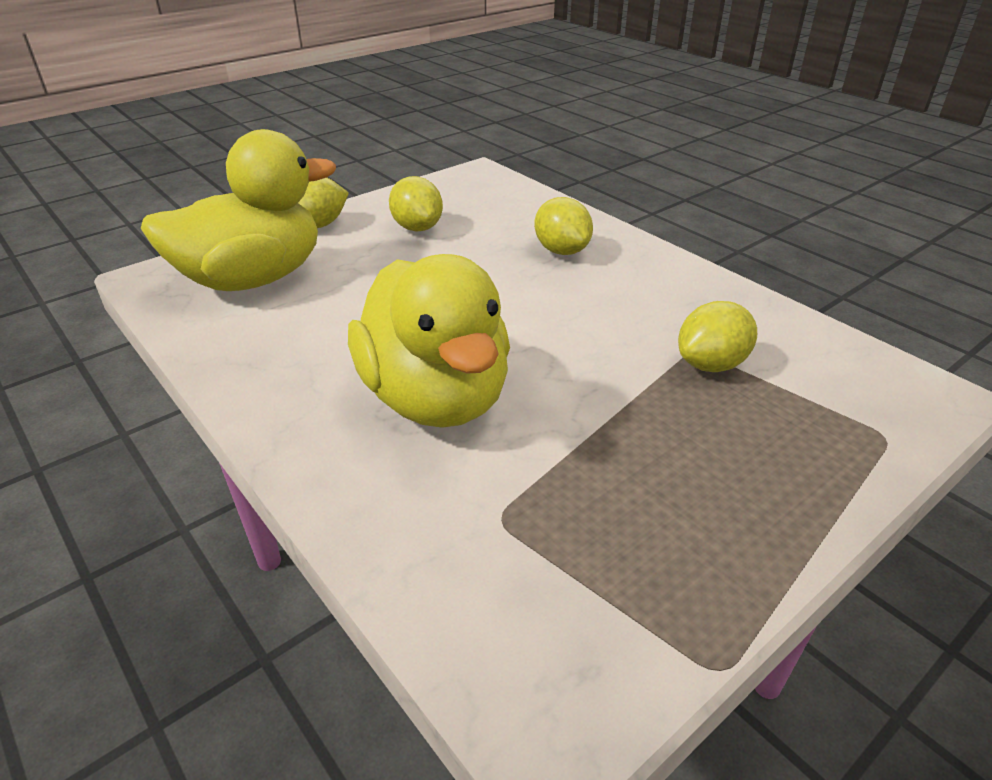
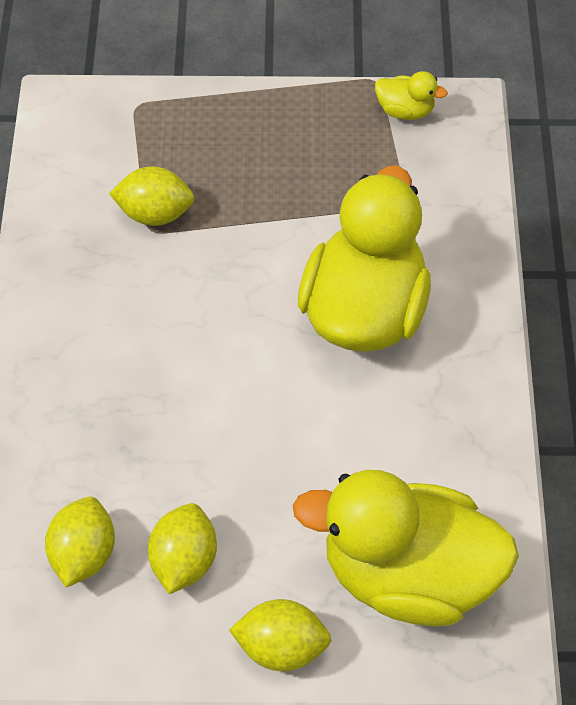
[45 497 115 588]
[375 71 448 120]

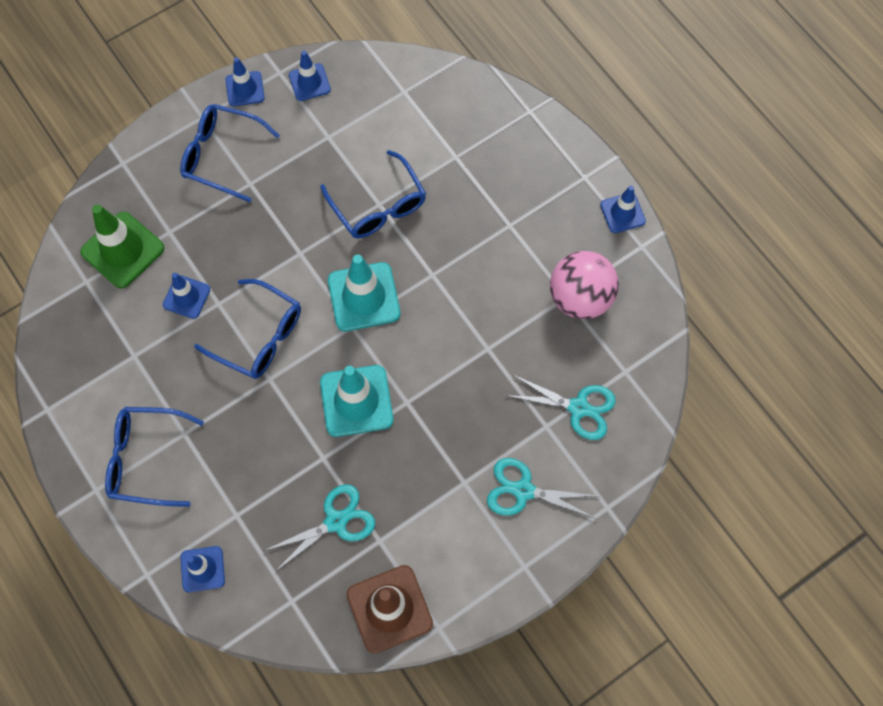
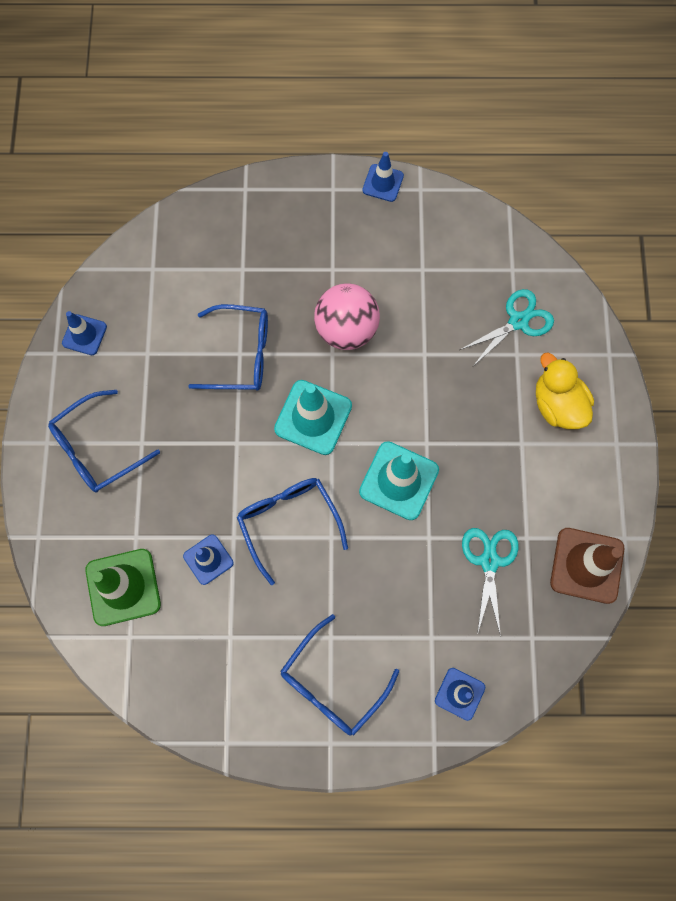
[237 478 348 585]
[226 57 265 107] (first image)
[536 353 594 429]
[314 284 380 350]

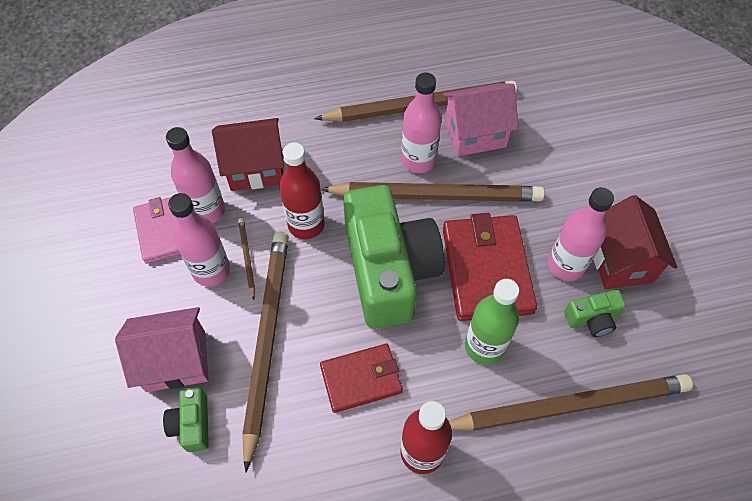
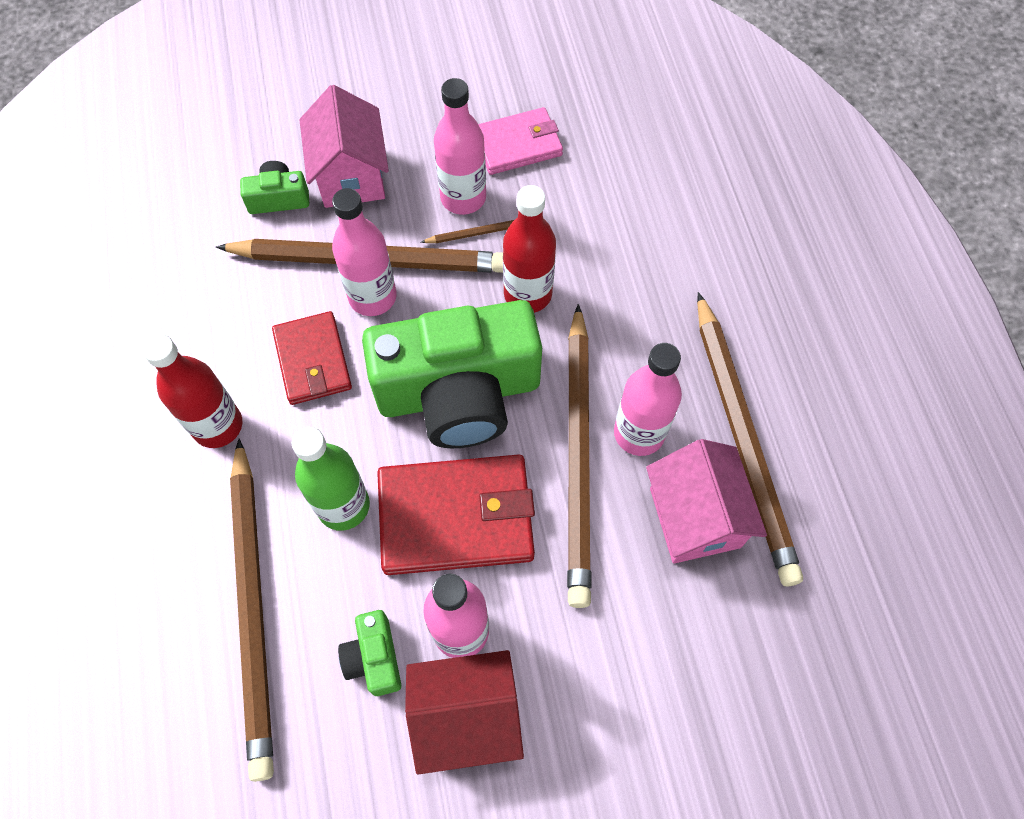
[332 188 396 316]
[212 118 284 191] (first image)

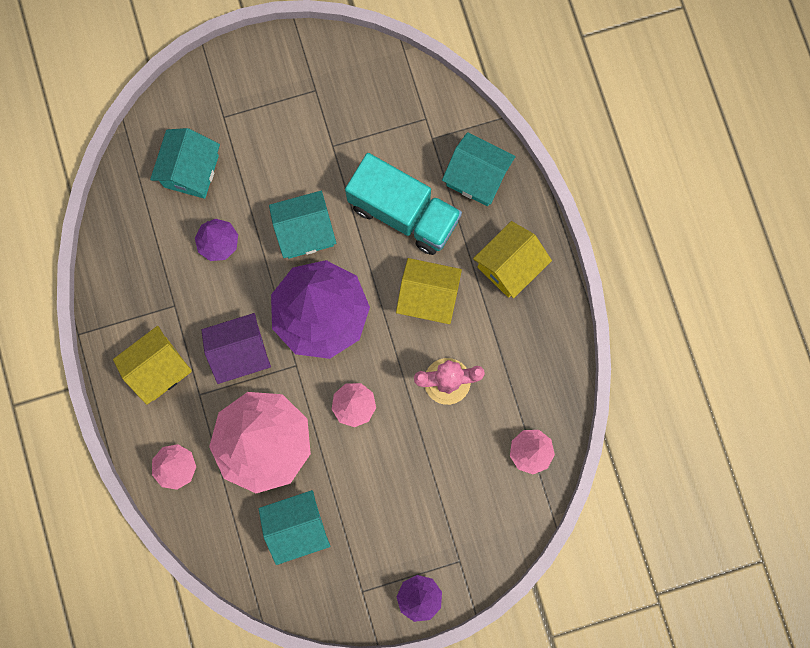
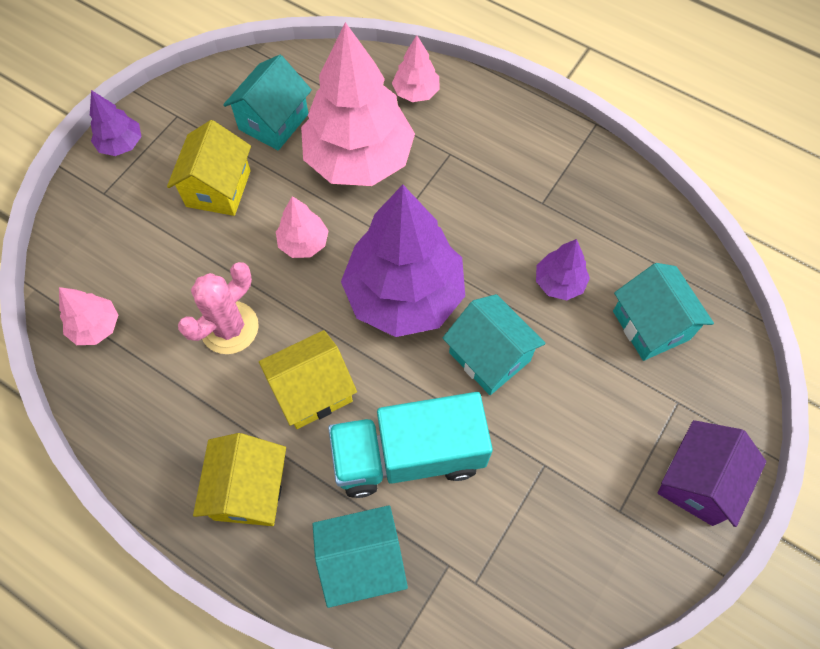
[167 120 251 216]
[658 420 766 527]
[443 294 546 395]

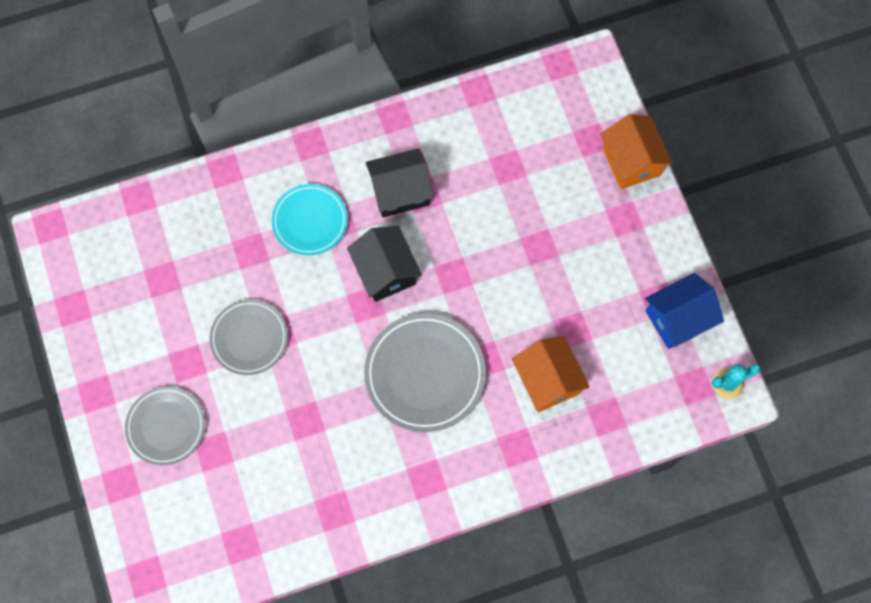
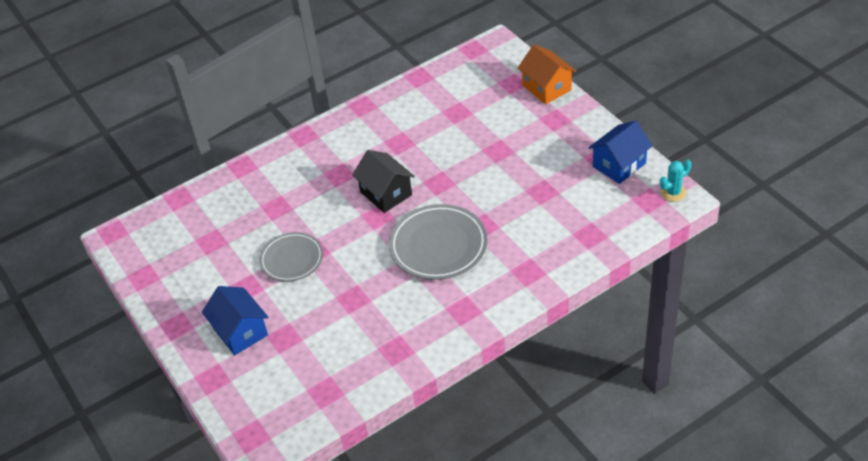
[202 286 269 355]
[272 184 348 255] (first image)
[366 148 434 218] (first image)
[512 336 590 412] (first image)

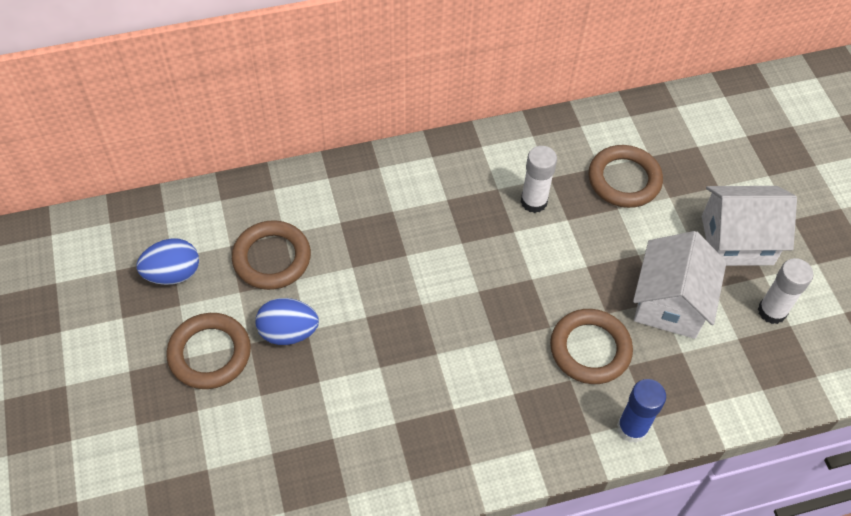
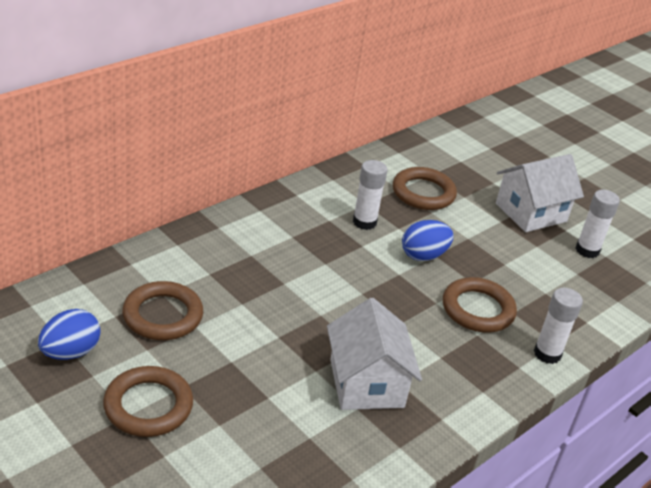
[402 220 453 261]
[534 288 583 364]
[327 298 422 410]

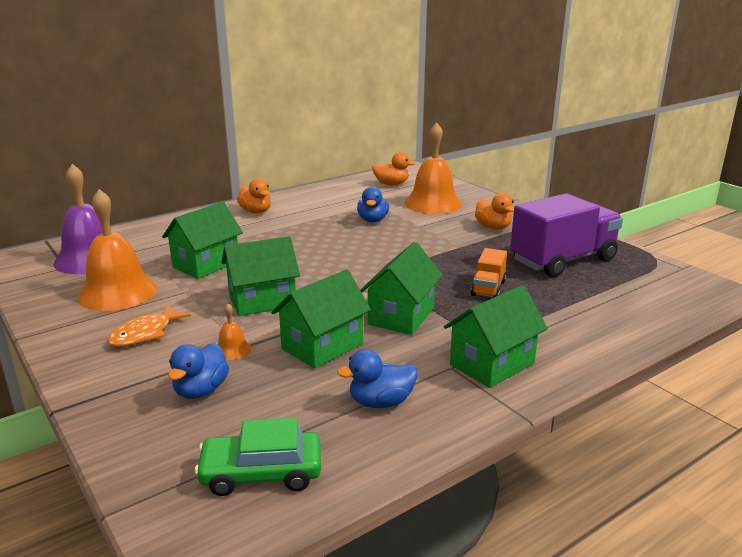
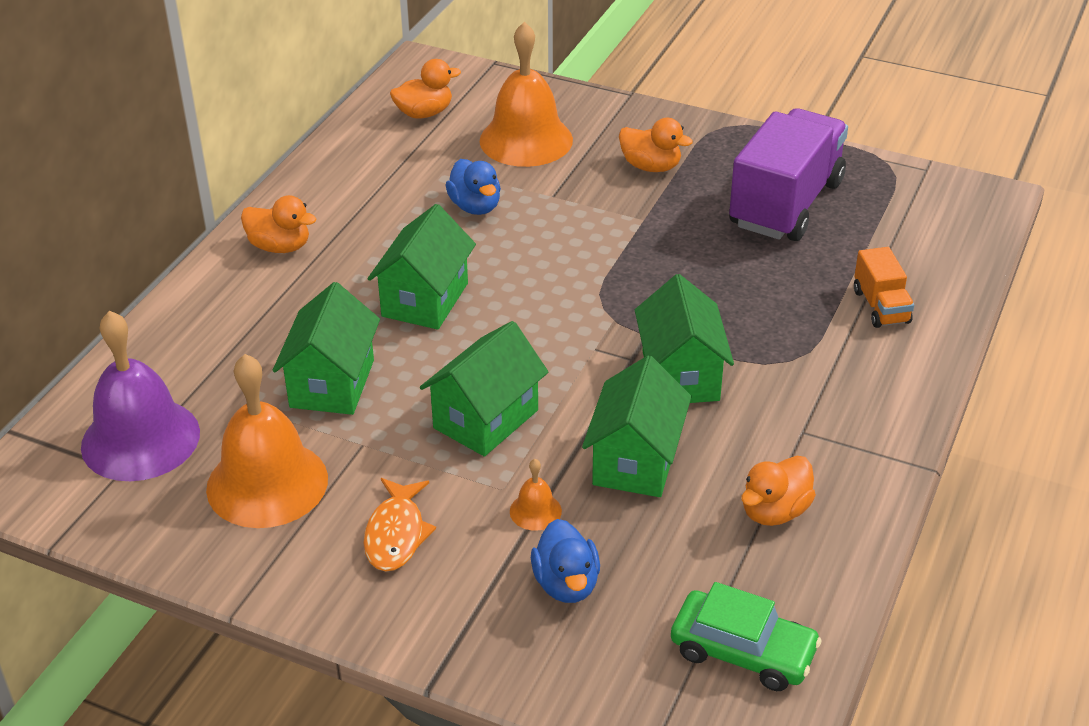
[671 582 822 691]
[742 456 816 526]
[368 204 476 330]
[854 247 914 328]

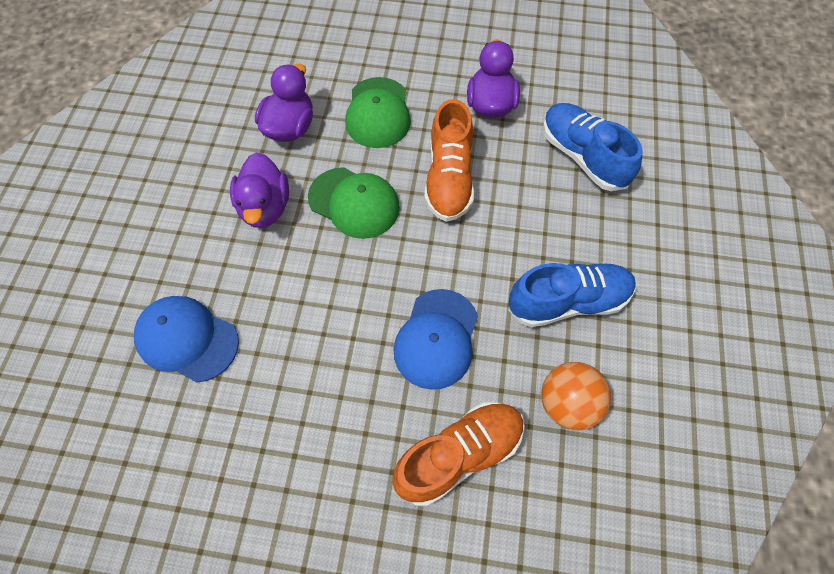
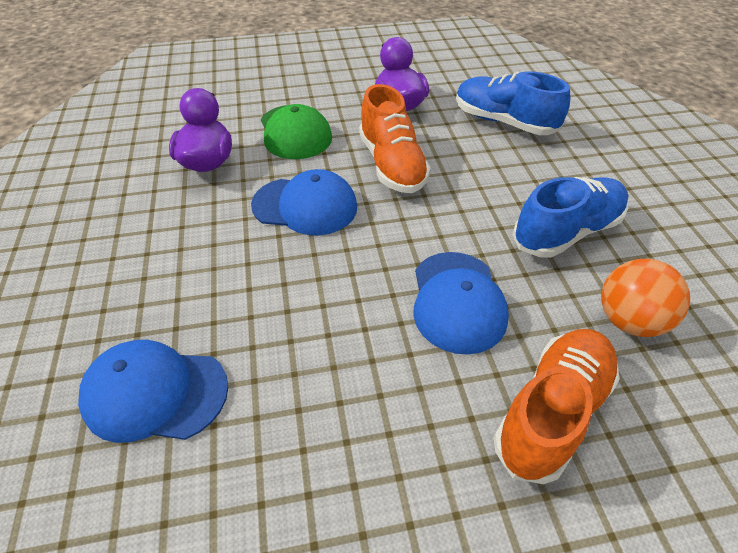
[230 152 289 228] (first image)
[251 169 357 235]

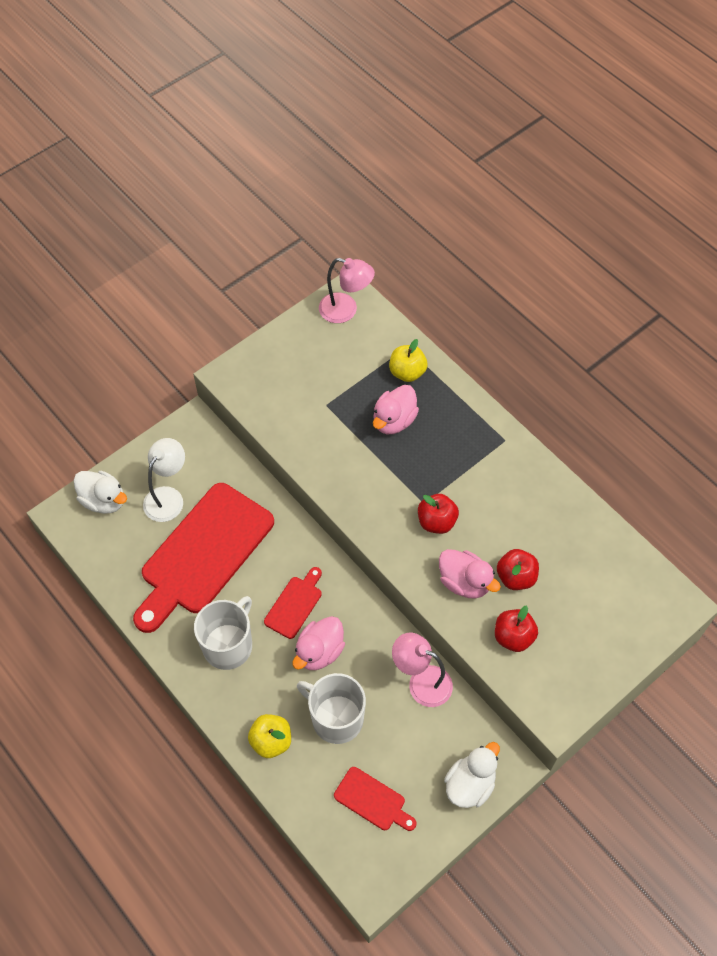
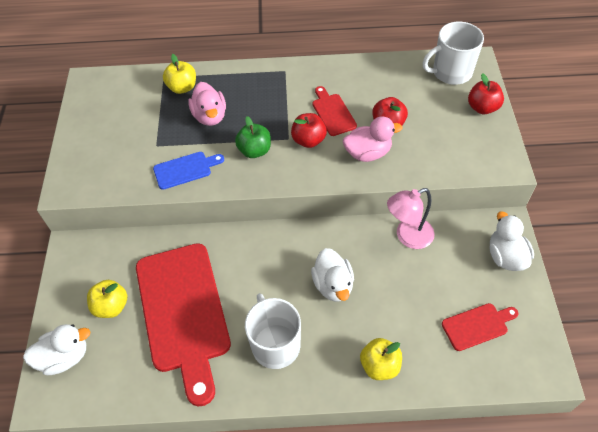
[87 280 127 318]
[313 86 357 136]
[311 248 354 302]
[423 22 484 85]
[319 258 375 323] (first image)
[468 73 504 114]
[153 152 224 190]
[235 116 271 158]

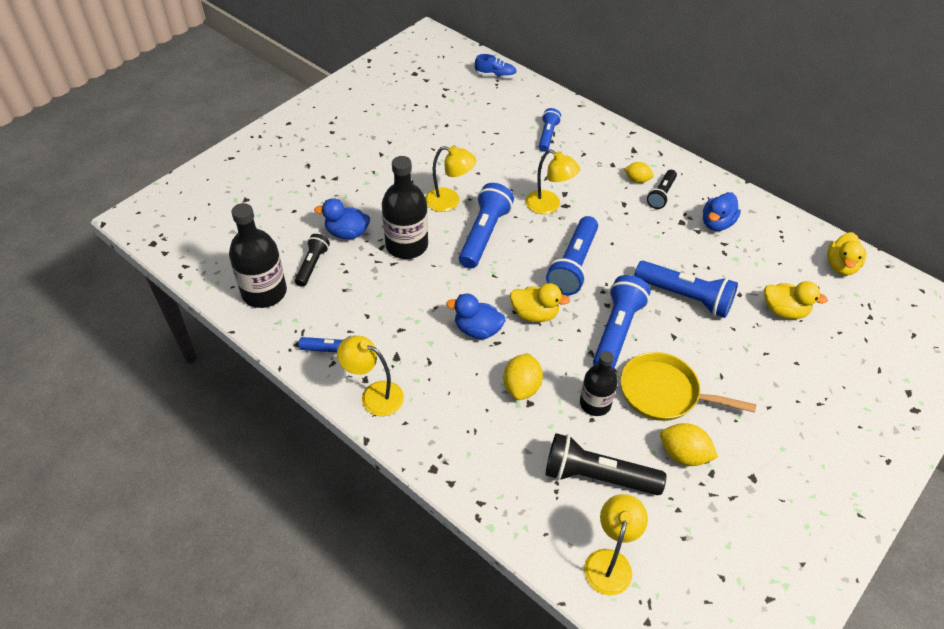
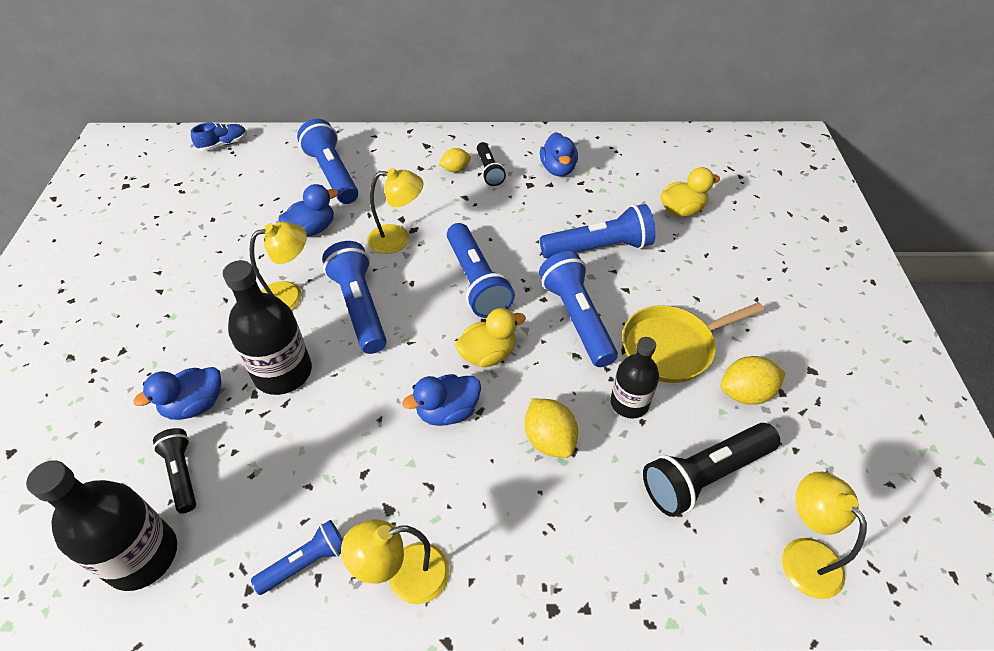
[297 119 358 204]
[827 232 866 275] (first image)
[278 184 338 237]

